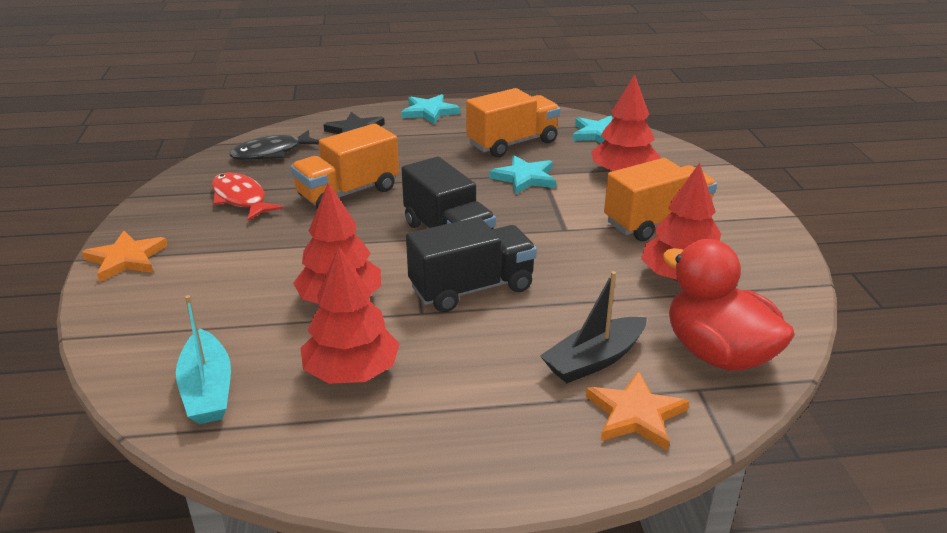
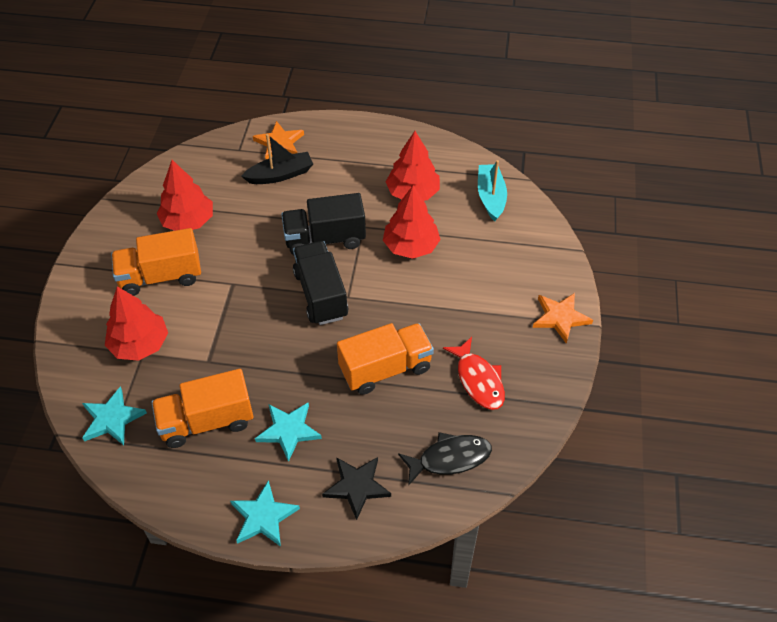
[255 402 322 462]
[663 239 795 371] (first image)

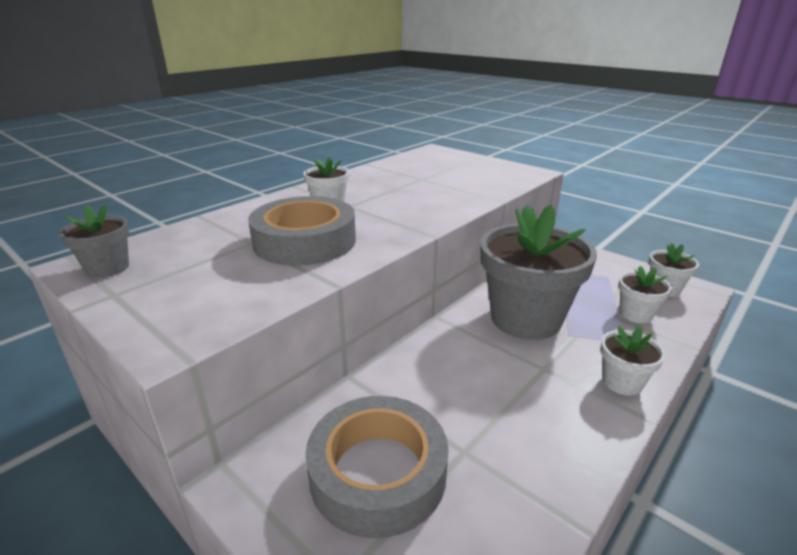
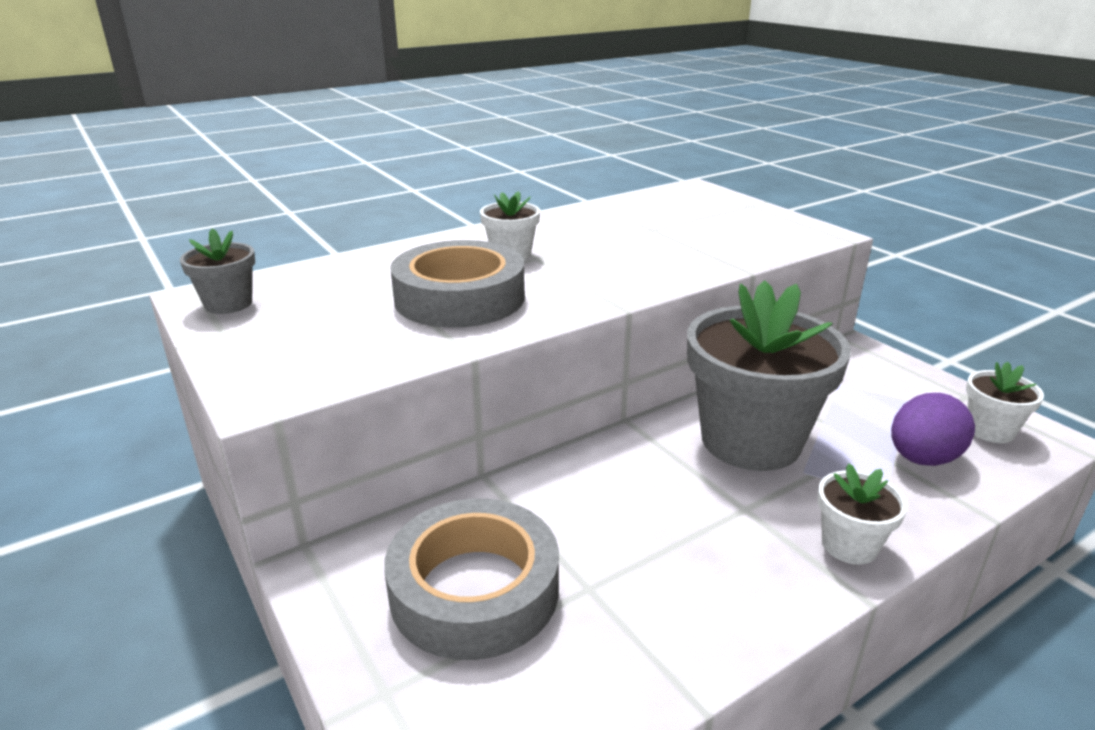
[891 393 975 466]

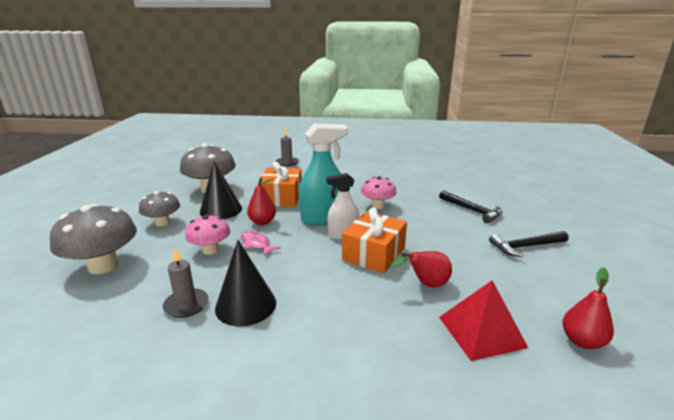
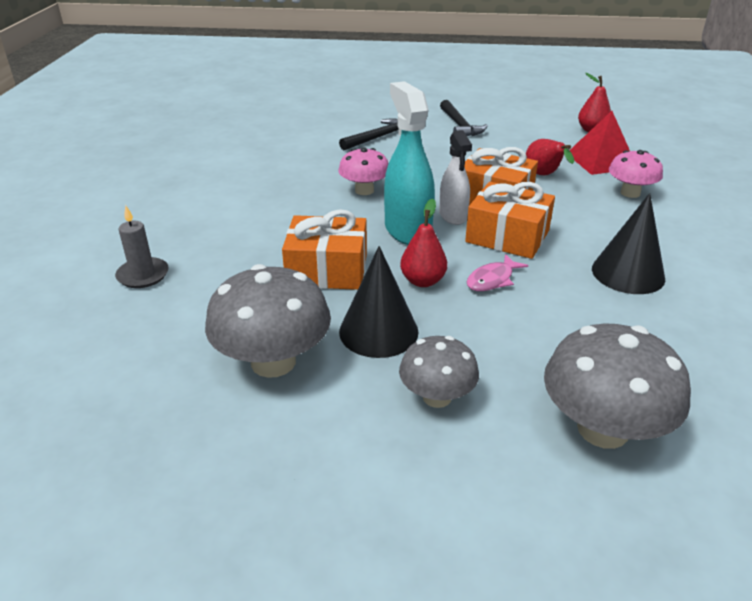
[163 249 209 318] (first image)
[609 150 663 198]
[465 182 555 259]

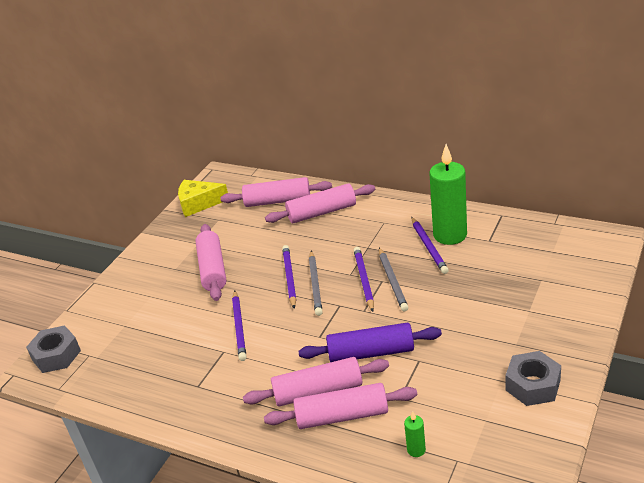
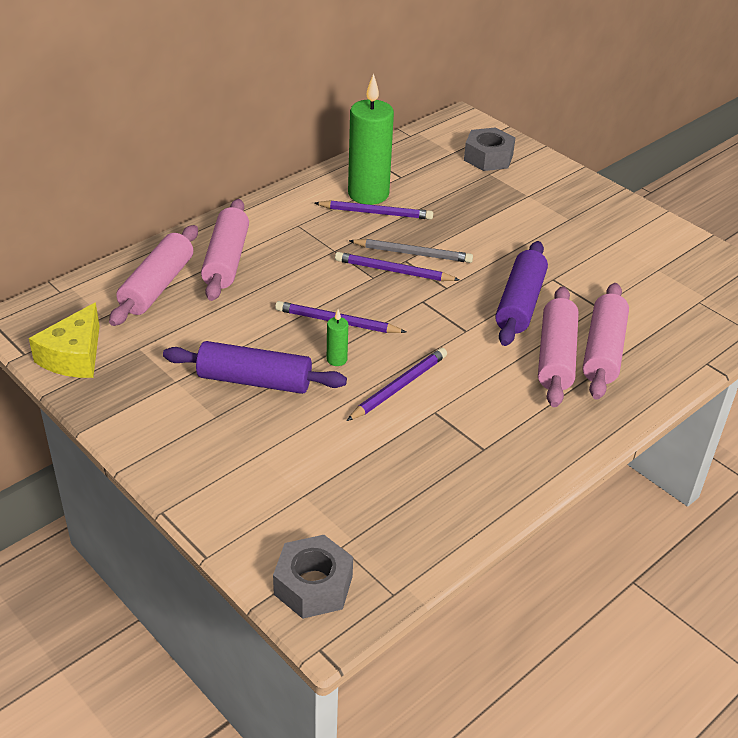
[163 341 347 394]
[347 348 447 421]
[309 251 323 316] (first image)
[327 309 348 366]
[464 127 516 171]

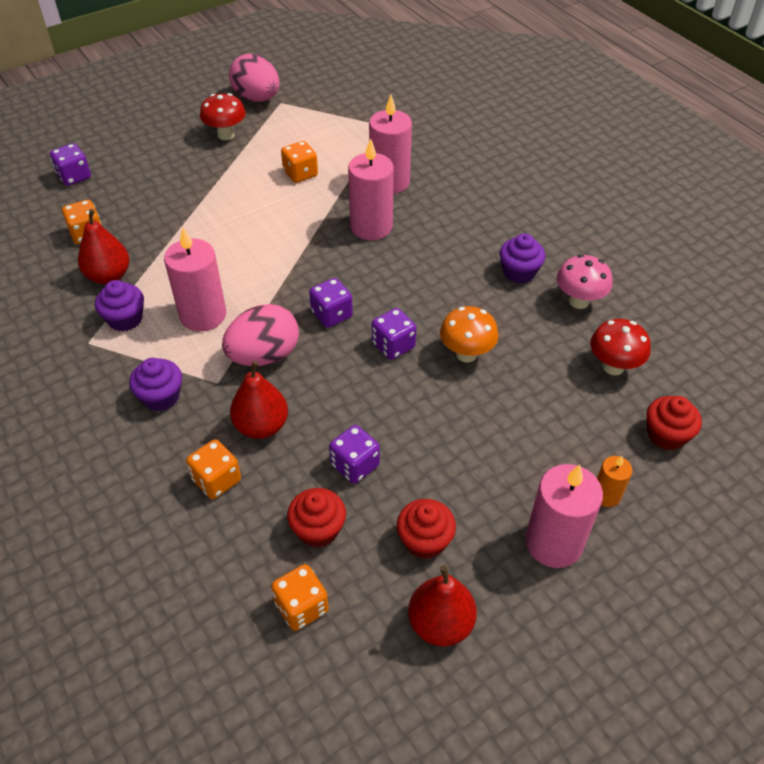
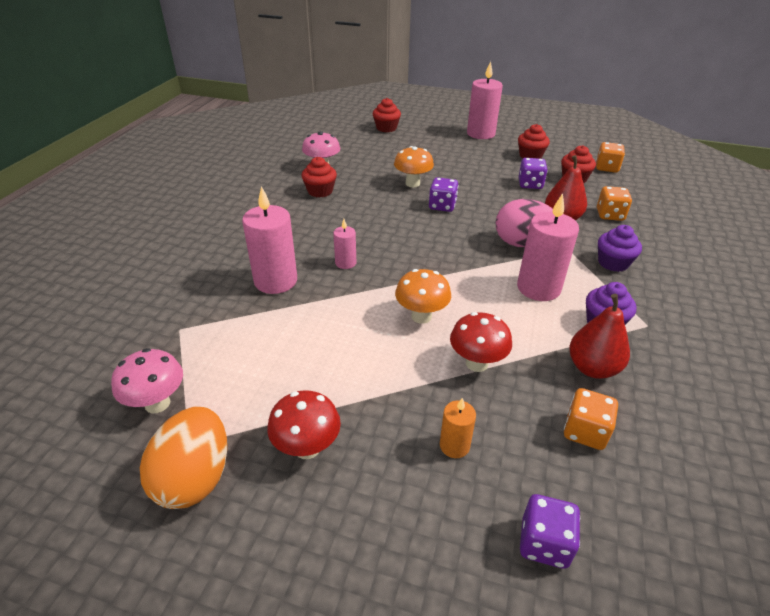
[140 407 227 509]
[281 141 318 183] (first image)
[309 278 353 328] (first image)
[333 219 356 269]
[408 565 477 646] (first image)
[302 157 337 197]
[450 312 512 372]
[440 398 476 458]
[111 348 183 413]
[395 269 451 324]

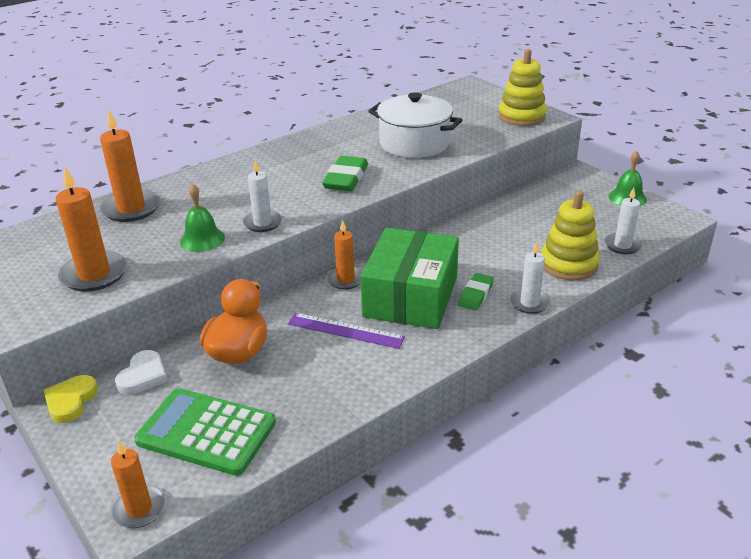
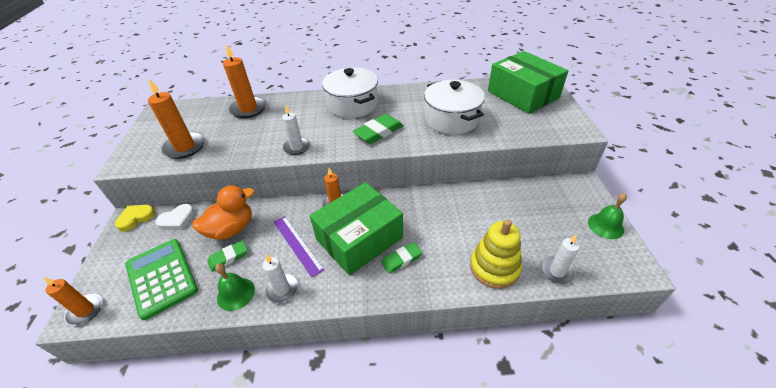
[215 263 255 311]
[498 49 547 126] (first image)
[262 254 298 303]
[207 240 248 272]
[322 68 378 118]
[488 51 568 114]

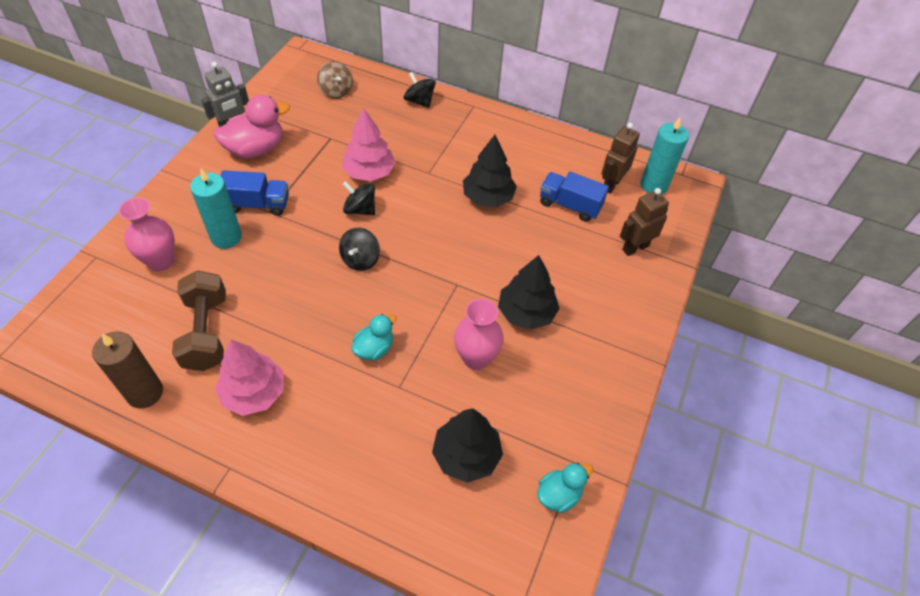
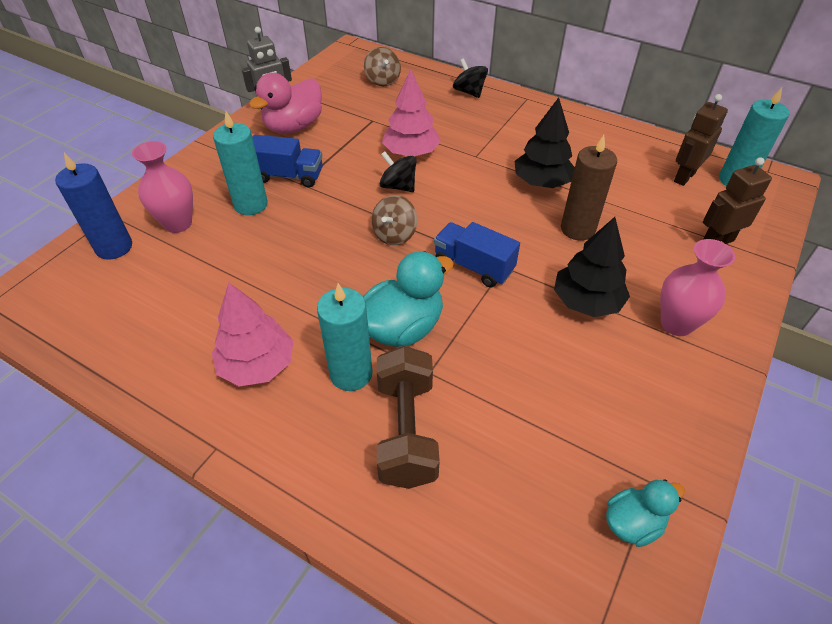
[561 135 617 241]
[377 346 440 489]
[249 73 322 133]
[371 195 417 245]
[363 251 454 347]
[432 408 503 483] (first image)
[660 239 735 336]
[434 222 520 288]
[55 153 132 260]
[317 283 373 391]

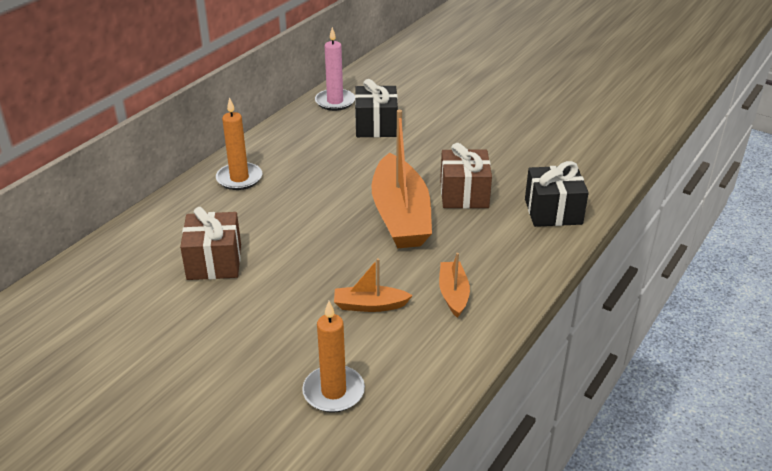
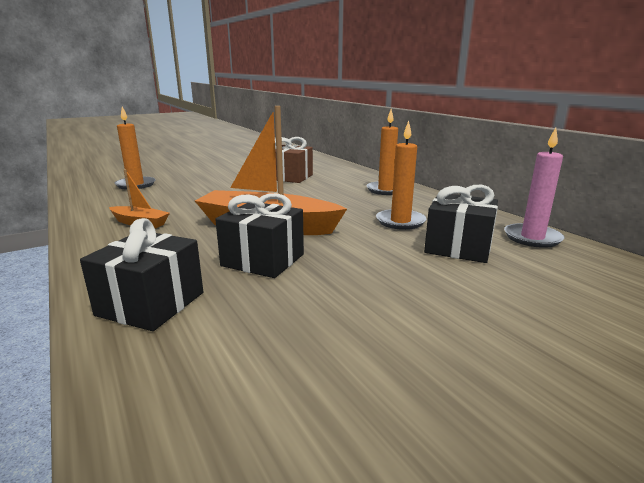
[334 258 413 312] (first image)
[215 193 304 278]
[376 121 426 230]

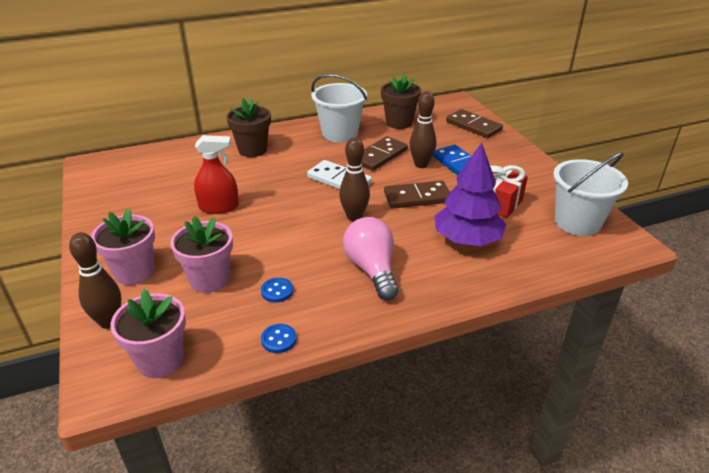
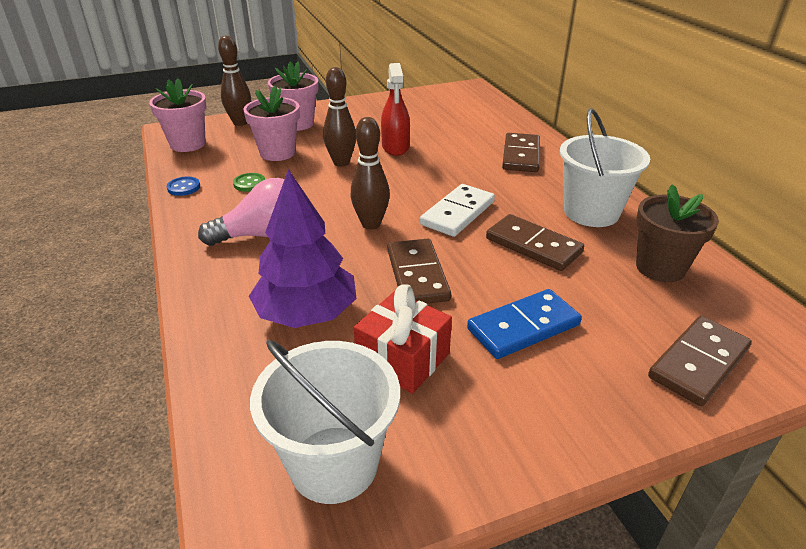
[502 133 540 172]
[233 173 265 192]
[323 67 356 167]

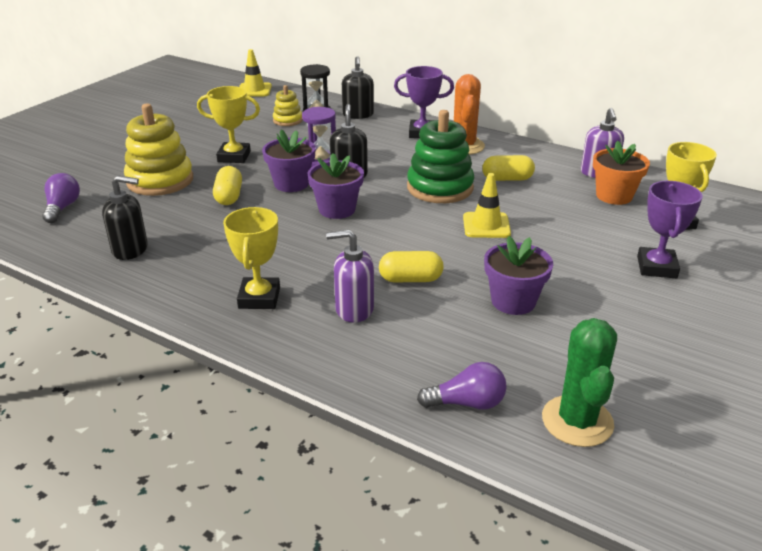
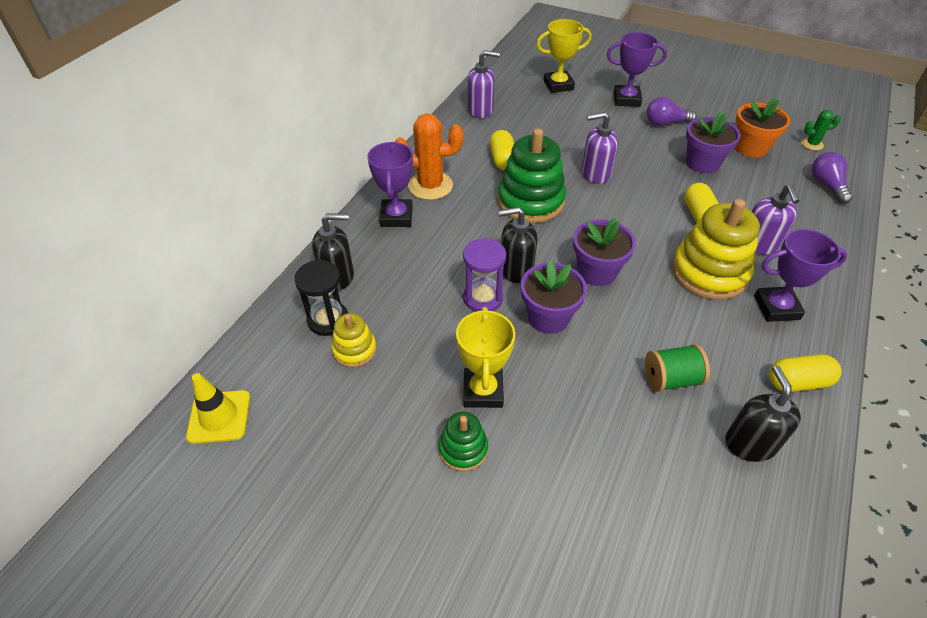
[647 97 697 126]
[672 199 760 300]
[769 354 842 392]
[754 229 847 322]
[582 112 618 184]
[801 110 841 150]
[735 98 790 158]
[439 411 488 472]
[645 344 710 392]

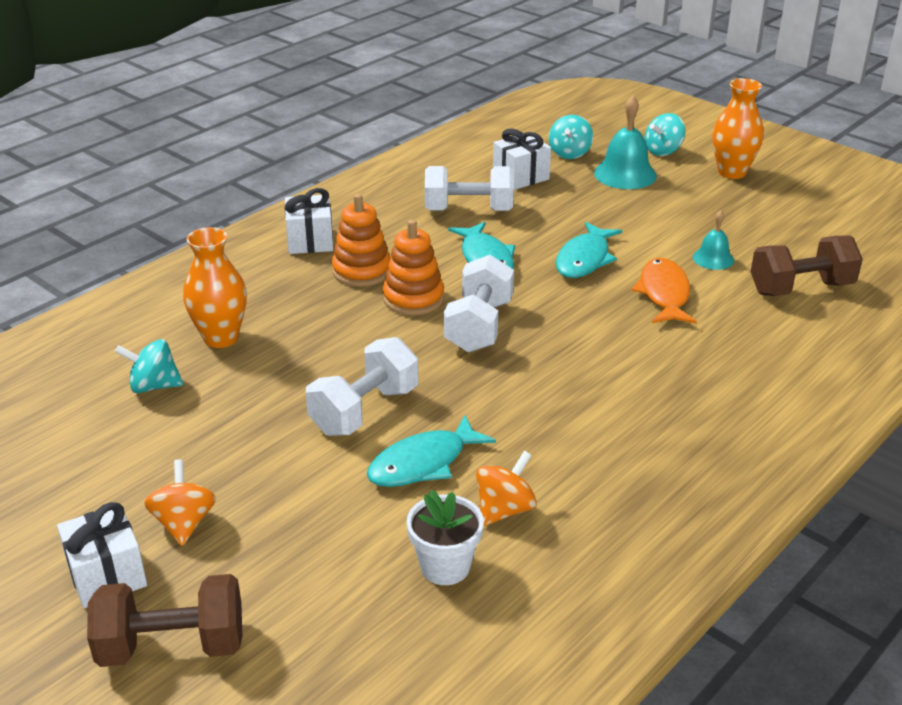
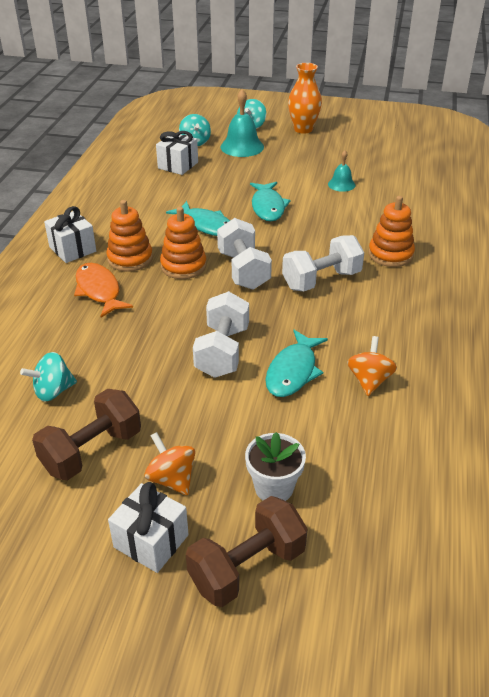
[183 227 247 348] (first image)
[245 432 306 501]
[282 235 364 291]
[74 263 133 318]
[32 389 141 480]
[368 196 415 267]

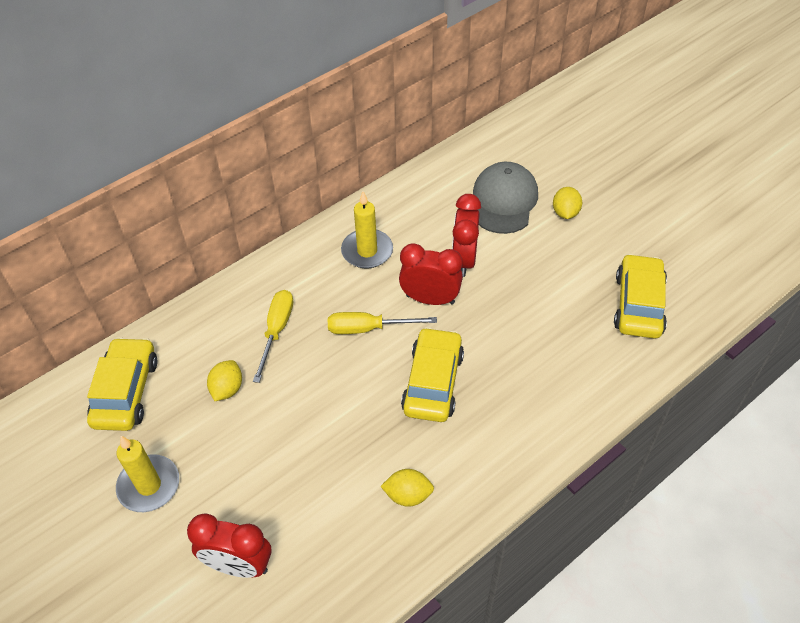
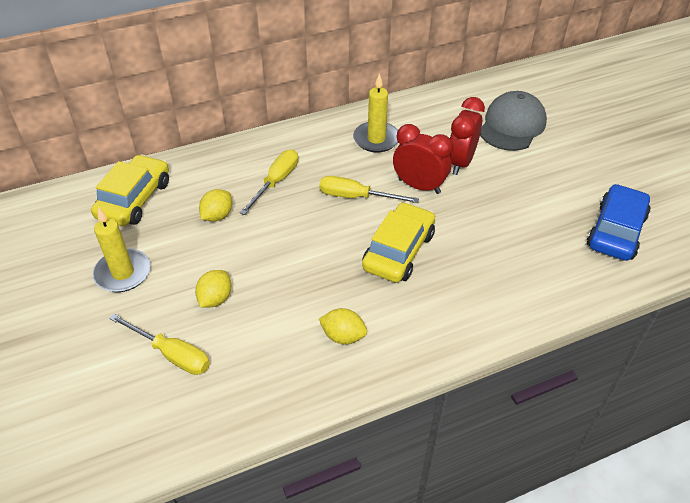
[109 314 210 375]
[195 270 231 307]
[587 184 650 261]

